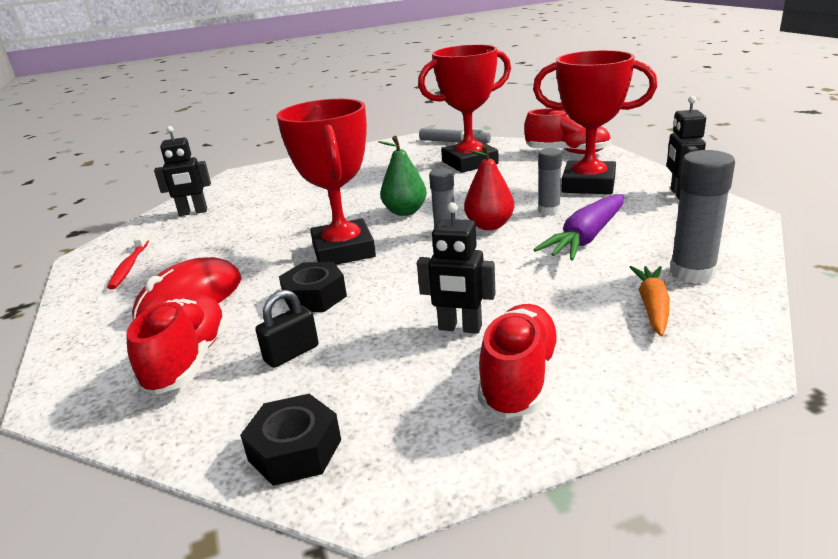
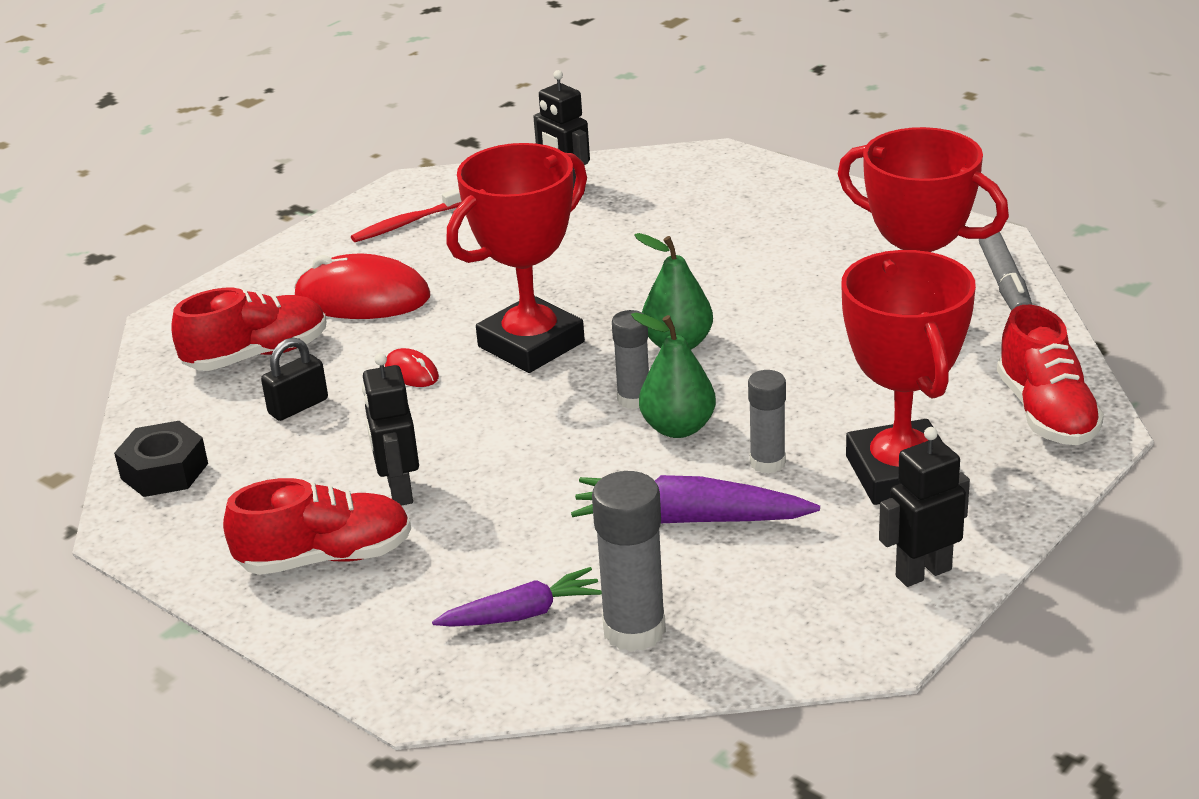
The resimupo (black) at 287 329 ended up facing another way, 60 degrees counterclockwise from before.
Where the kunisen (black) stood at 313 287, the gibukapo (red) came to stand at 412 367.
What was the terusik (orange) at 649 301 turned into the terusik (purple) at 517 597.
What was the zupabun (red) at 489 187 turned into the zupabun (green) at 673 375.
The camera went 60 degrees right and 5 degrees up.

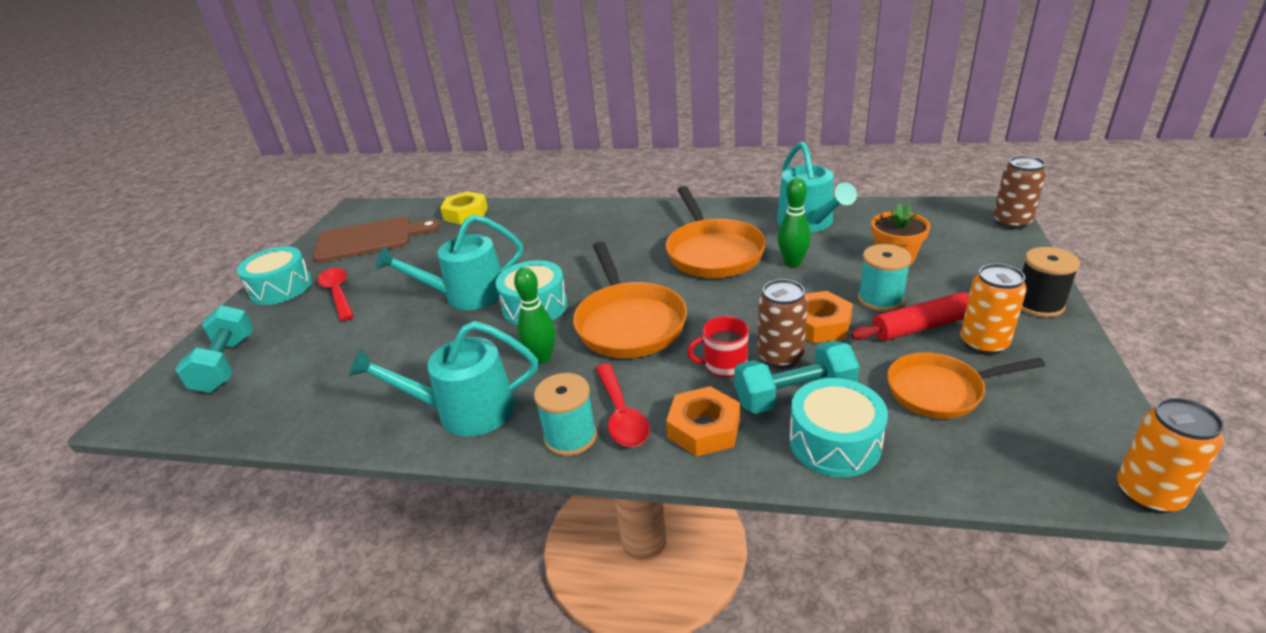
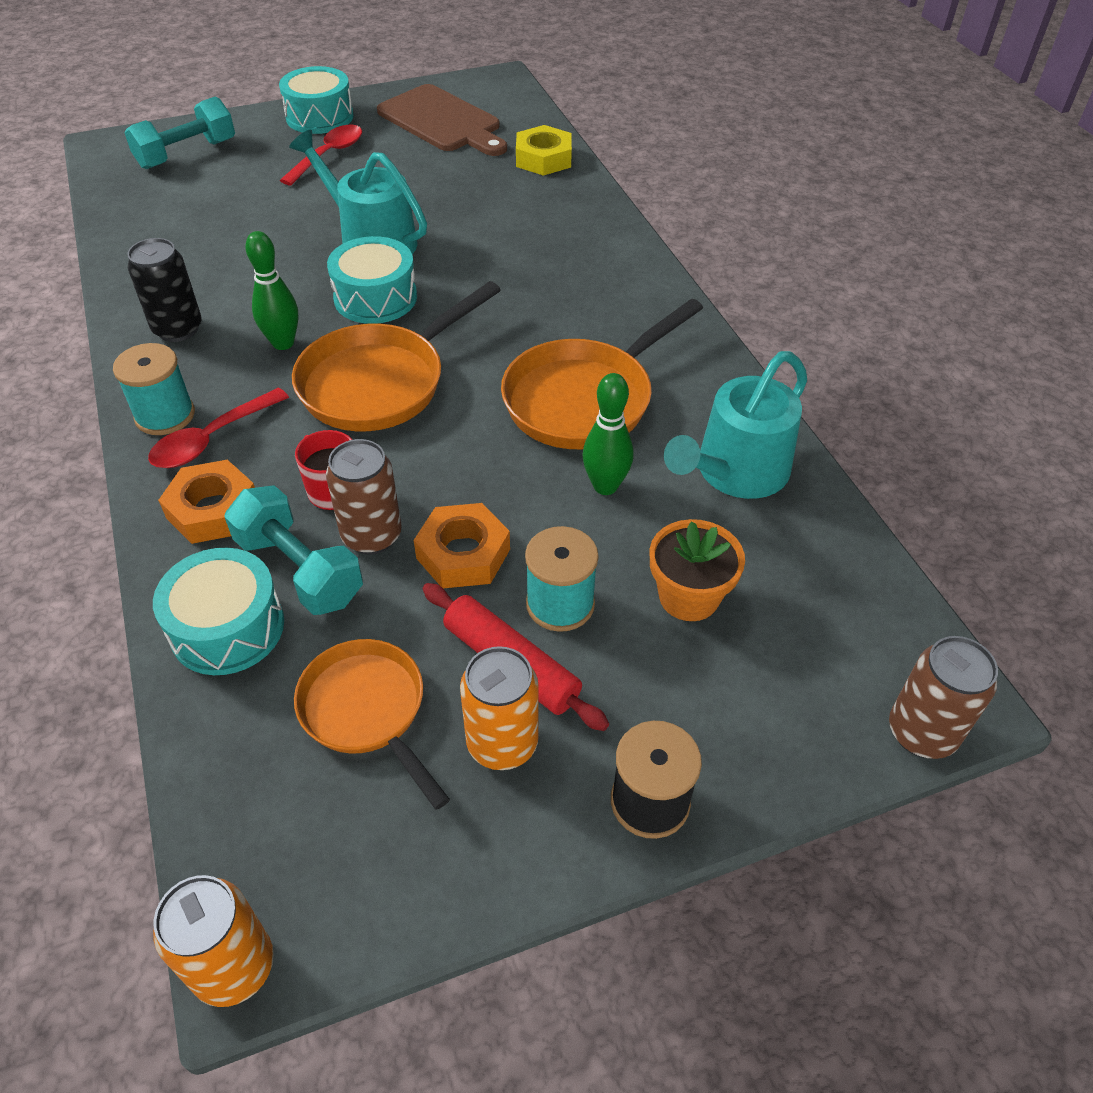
Where the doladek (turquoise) stood at 443 379, the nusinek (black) came to stand at 164 290.
The camera went 55 degrees right and 15 degrees up.

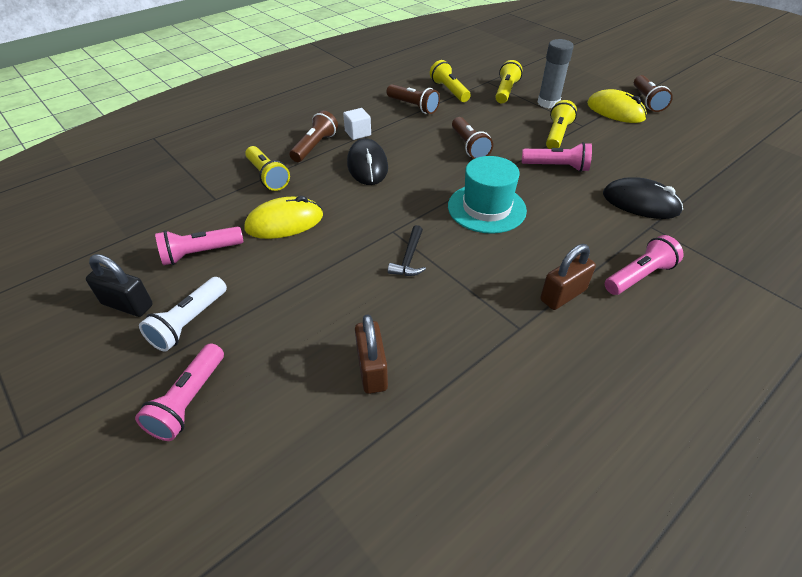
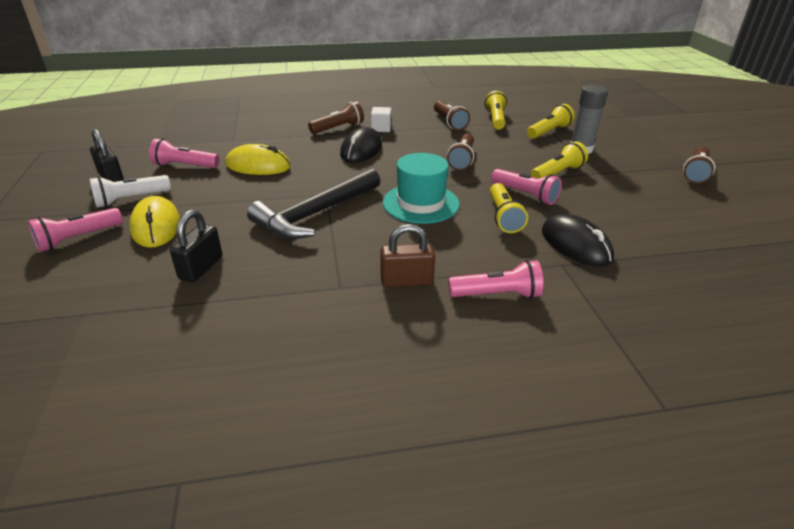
The gibukapo (yellow) ended up elsewhere, having gone from 617 106 to 154 222.
What was the resimupo (brown) at 371 354 turned into the resimupo (black) at 196 246.
The size of the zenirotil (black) at 407 250 changed by a factor of 2.22.
The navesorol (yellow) ended up elsewhere, having gone from 267 168 to 509 208.
The camera went 30 degrees right and 10 degrees down.

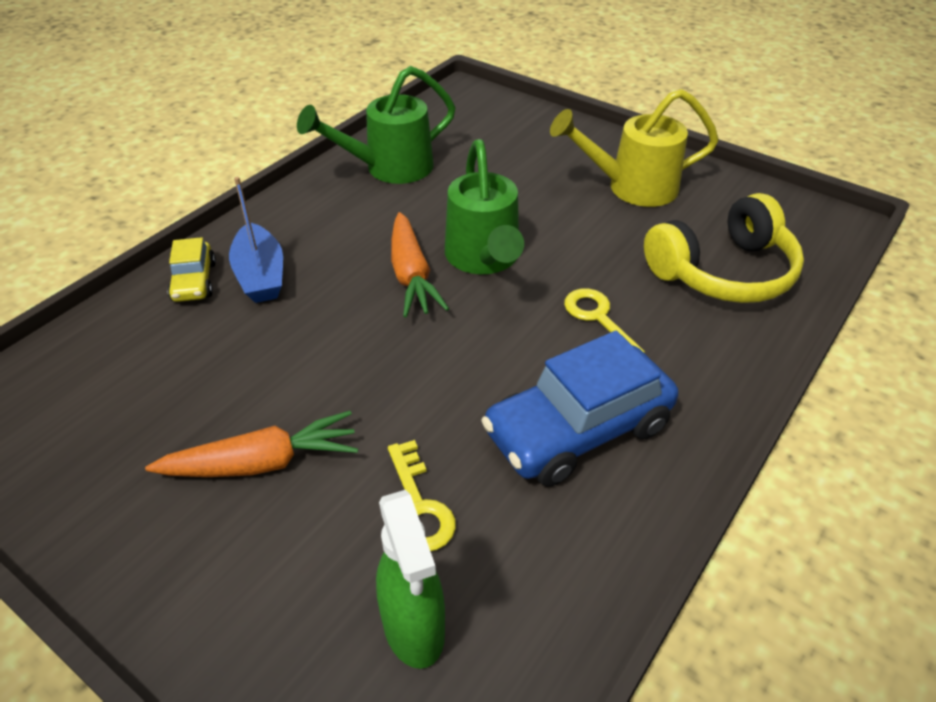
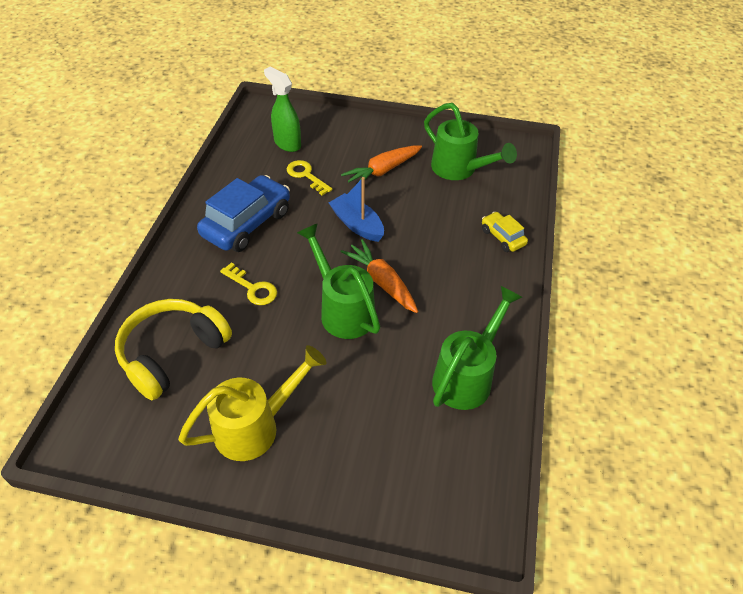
The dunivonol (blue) ended up elsewhere, having gone from 256 240 to 356 209.
The second view gained the doladek (green) at 470 141.
The camera went 155 degrees right and 5 degrees up.

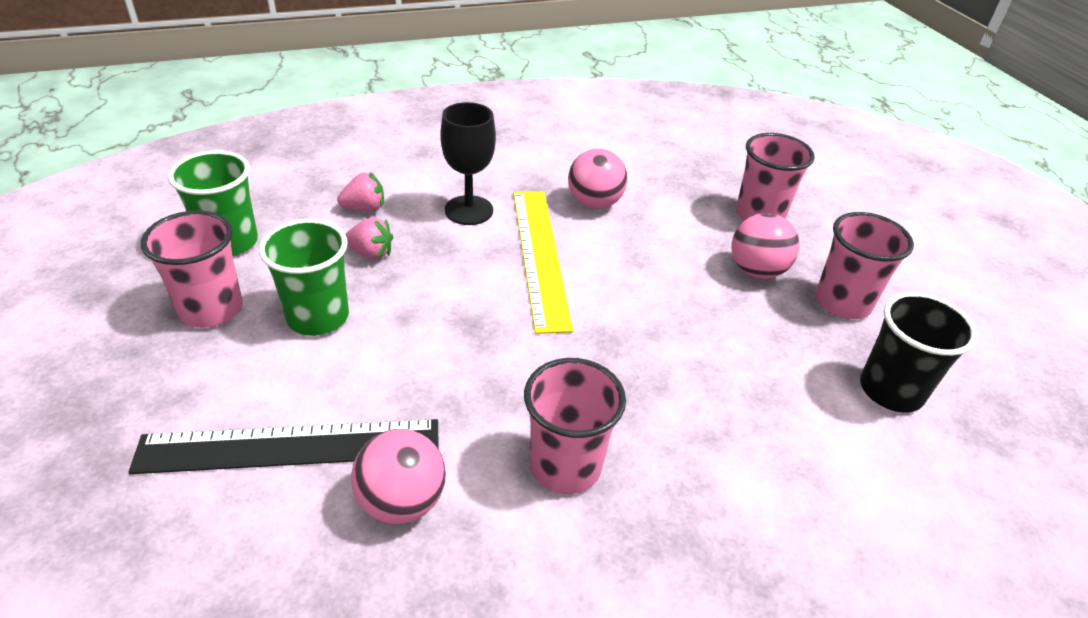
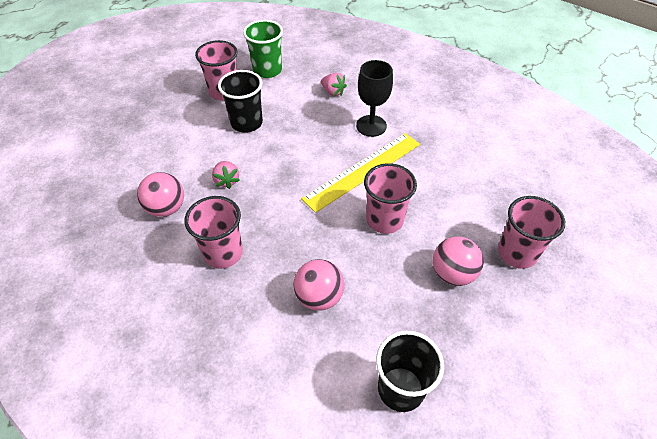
The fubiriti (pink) ended up elsewhere, having gone from 369 238 to 226 175.
What was the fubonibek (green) at 304 277 turned into the fubonibek (black) at 240 101.
The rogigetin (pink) ended up elsewhere, having gone from 598 179 to 319 285.
The fubonibek (pink) ended up elsewhere, having gone from 865 265 to 390 198.
The second view lost the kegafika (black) at 283 446.
The camera went 60 degrees right and 10 degrees up.

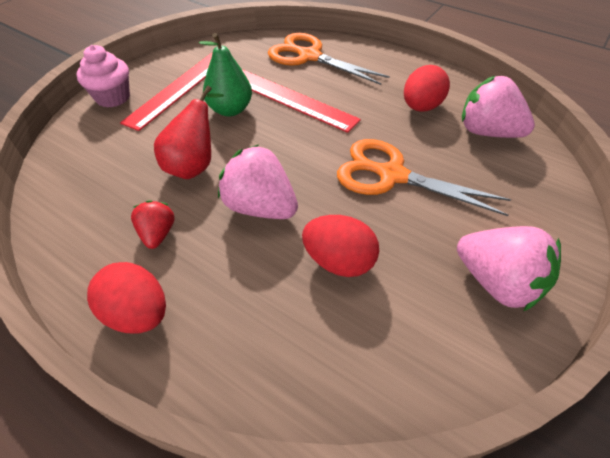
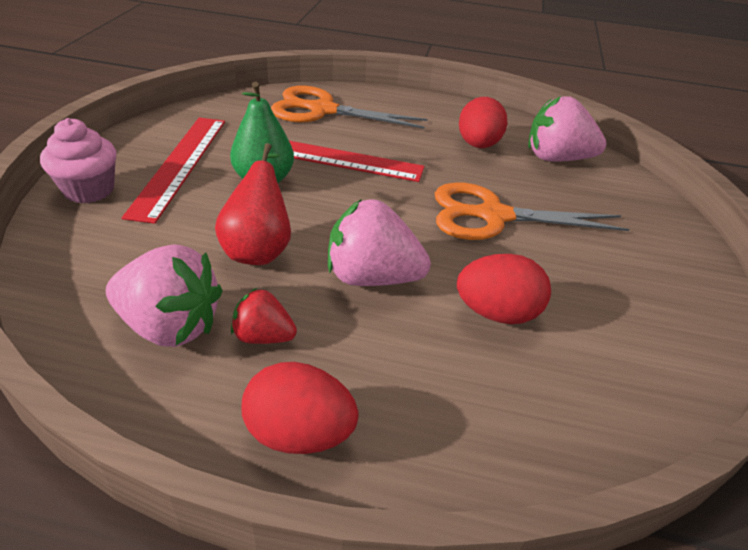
The fubiriti (pink) ended up elsewhere, having gone from 509 268 to 164 296.
The fubiriti (red) at 152 224 ended up facing another way, 45 degrees counterclockwise from before.
The camera went 25 degrees left and 10 degrees down.

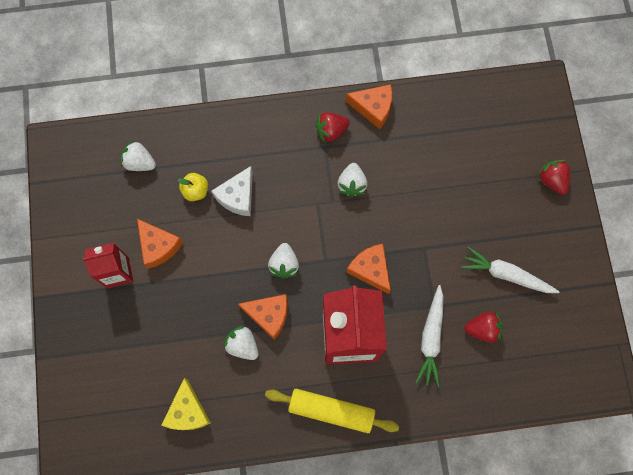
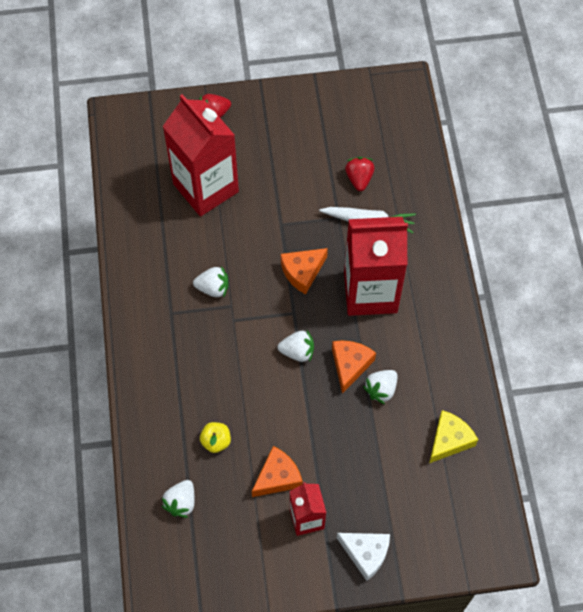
The second view gained the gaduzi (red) at 200 155.
The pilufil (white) ended up elsewhere, having gone from 232 191 to 363 557.
The pilufil (yellow) at 186 404 ended up facing another way, 45 degrees counterclockwise from before.
The second view lost the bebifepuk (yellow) at 332 411.
The second view lost the fubiriti (red) at 332 127.
The second view lost the pilufil (orange) at 369 106.
The second view lost the terusik (white) at 510 270.
The camera went 90 degrees left and 10 degrees down.

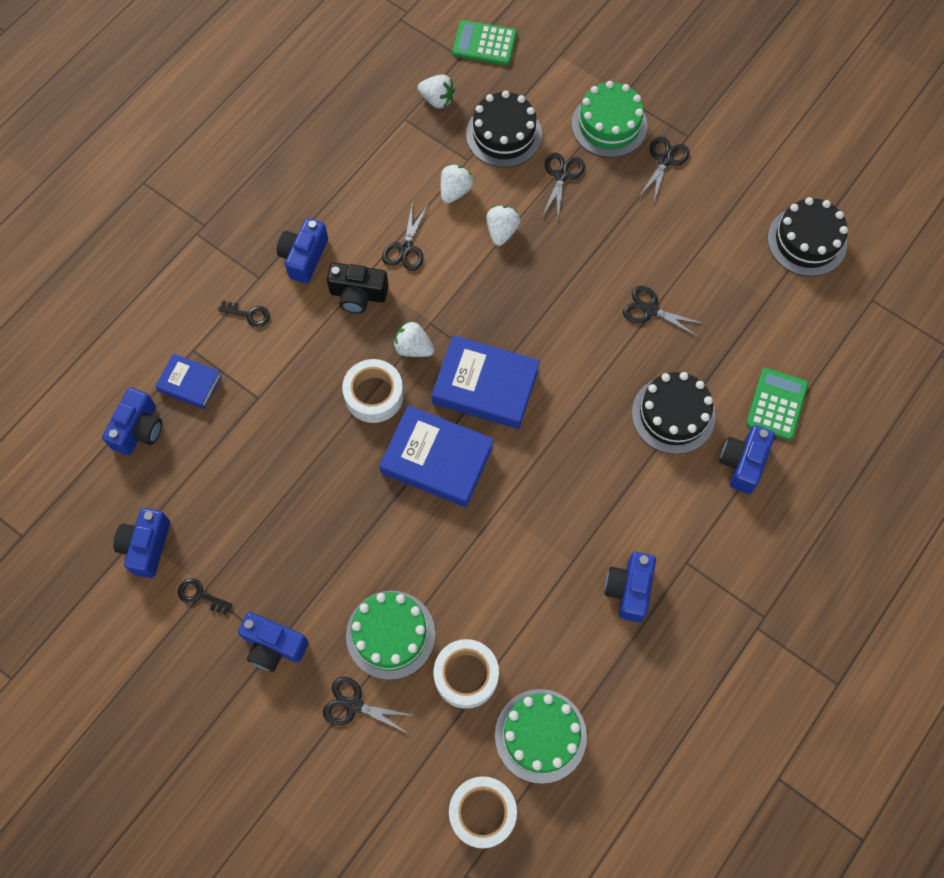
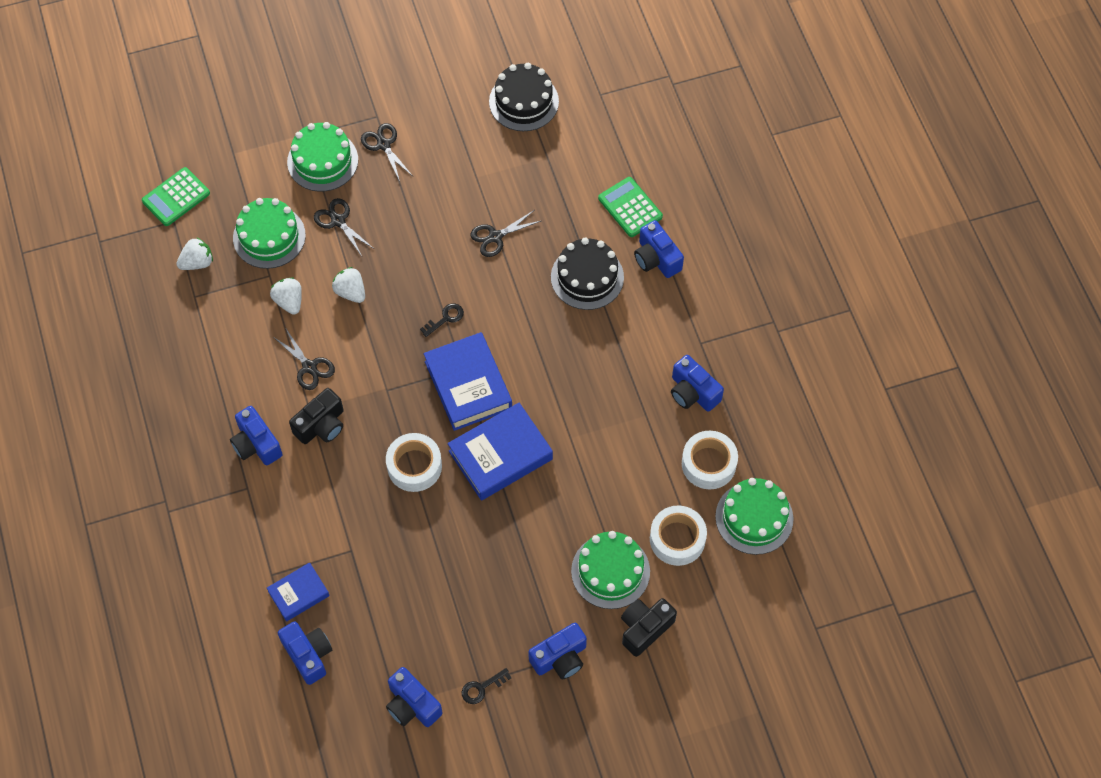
What was the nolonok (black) at 504 129 turned into the nolonok (green) at 269 233.
The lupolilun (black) ended up elsewhere, having gone from 244 314 to 442 320.
The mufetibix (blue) at 486 382 ended up facing another way, 75 degrees counterclockwise from before.
Where the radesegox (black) stood at 369 705, the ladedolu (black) came to stand at 649 627.
The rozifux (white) ended up elsewhere, having gone from 483 812 to 710 460.
The second view lost the fubiriti (white) at 413 339.
The camera went 55 degrees left and 5 degrees down.

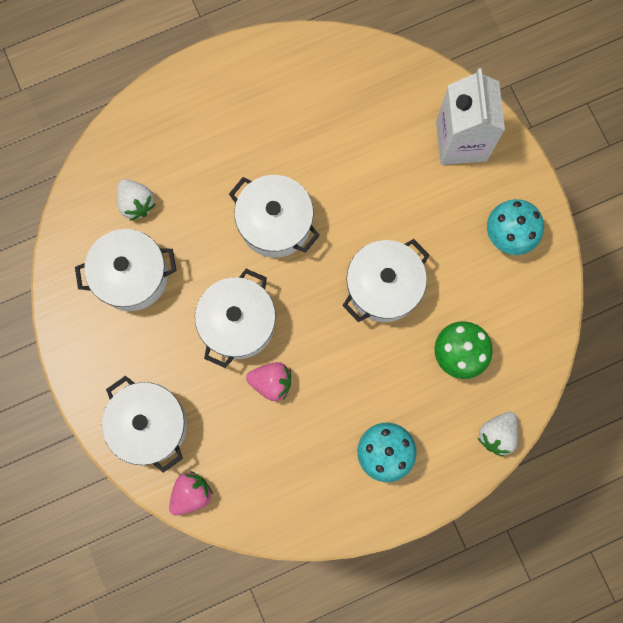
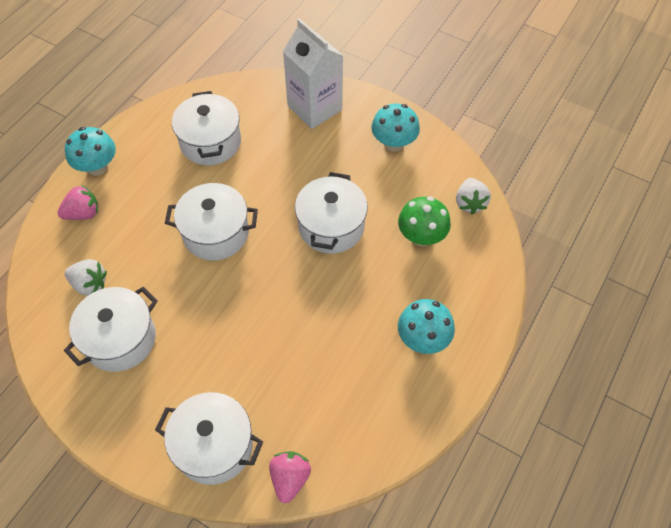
The fubiriti (pink) ended up elsewhere, having gone from 268 381 to 77 202.
The second view gained the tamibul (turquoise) at 90 151.
The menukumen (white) ended up elsewhere, having gone from 235 318 to 206 128.
The fubiriti (white) ended up elsewhere, having gone from 498 434 to 473 196.
The camera went 35 degrees left and 20 degrees down.

